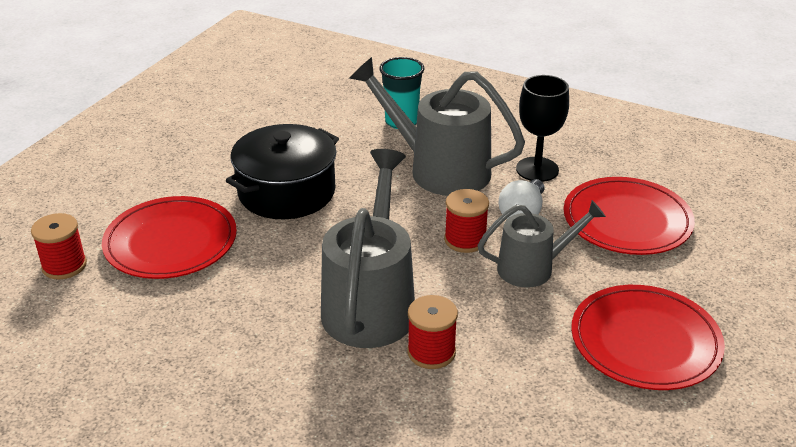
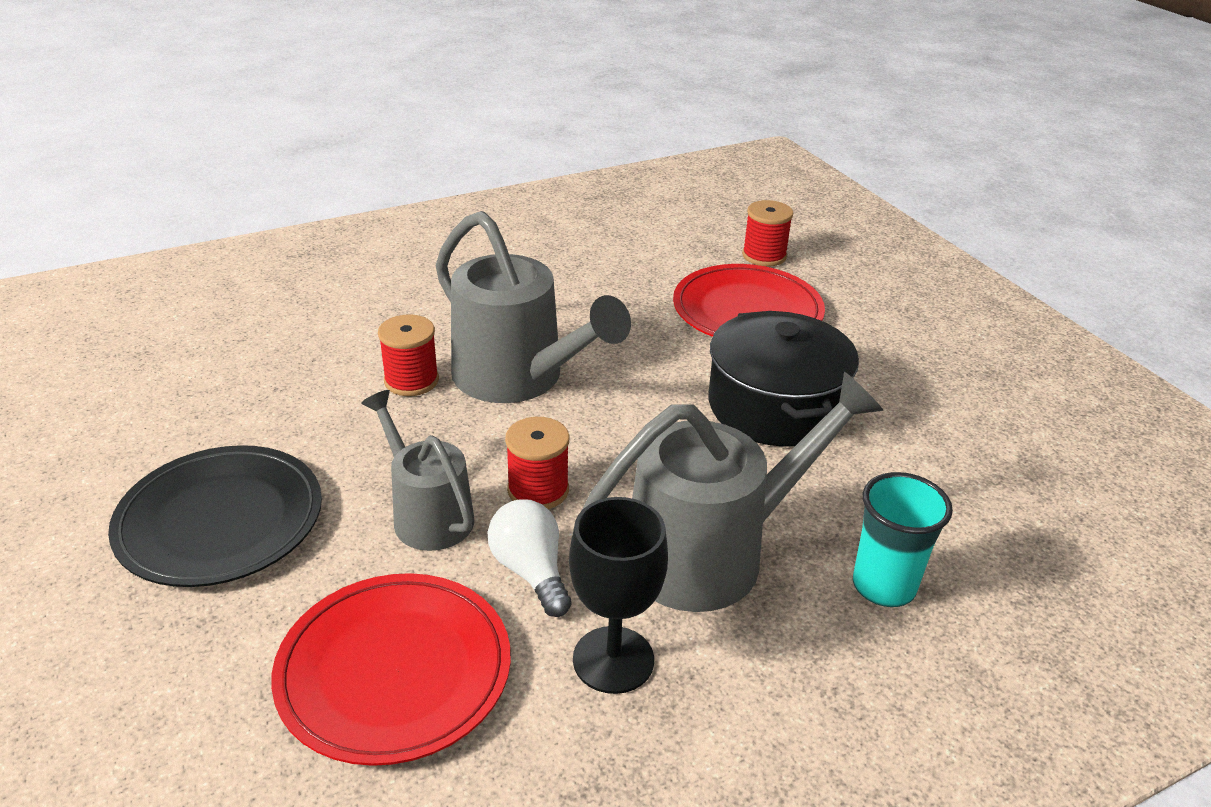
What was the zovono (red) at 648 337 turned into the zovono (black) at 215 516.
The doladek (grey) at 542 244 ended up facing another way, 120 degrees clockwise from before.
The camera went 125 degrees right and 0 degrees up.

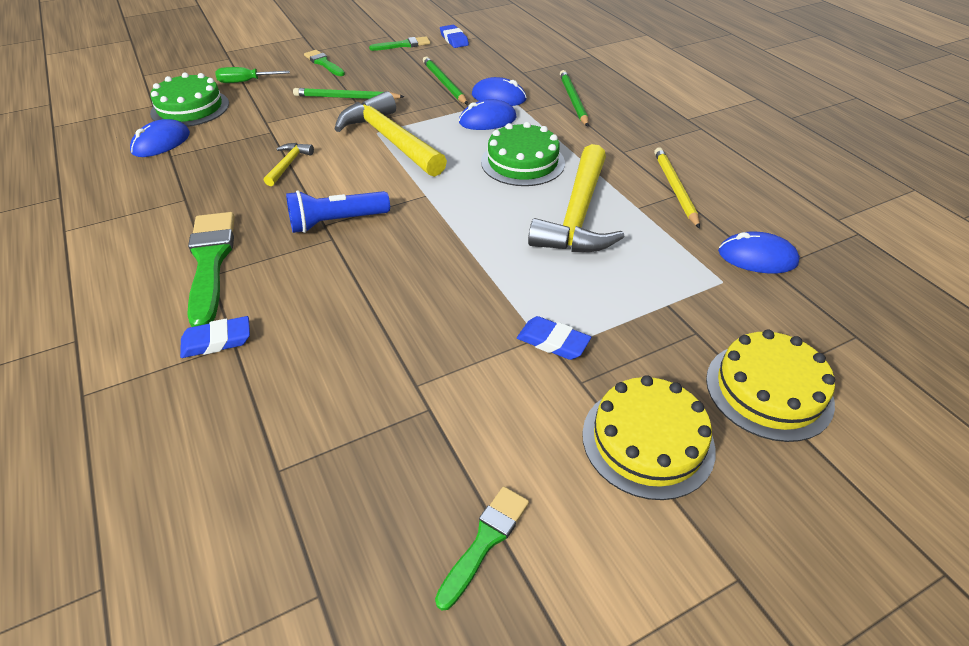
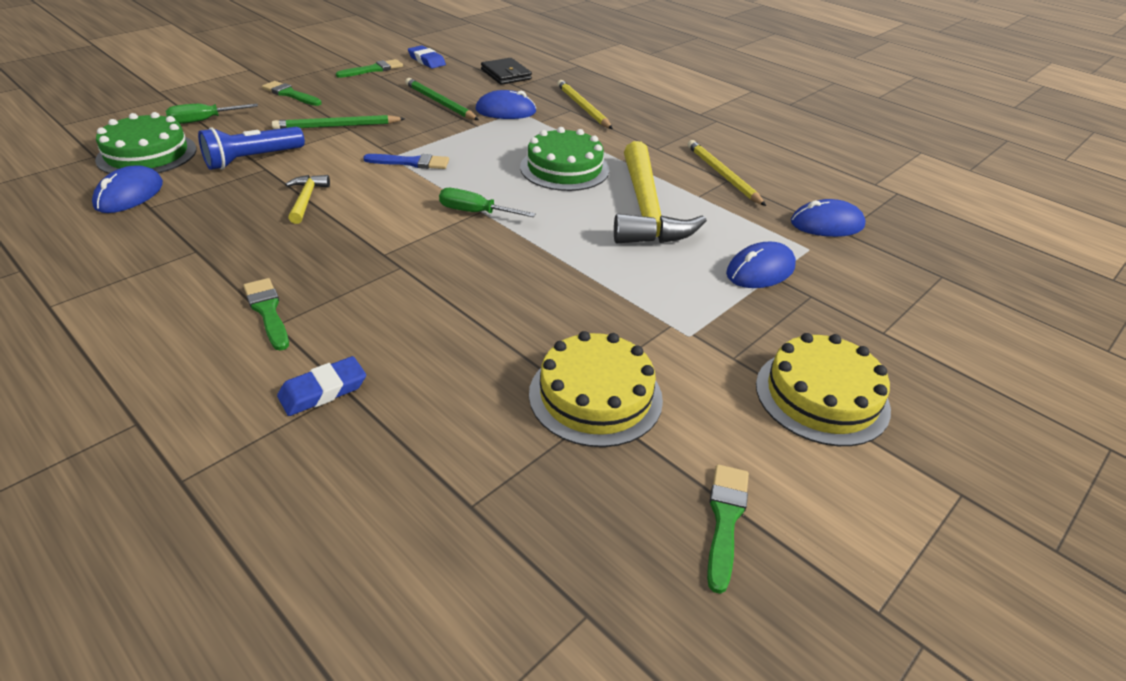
The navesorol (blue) ended up elsewhere, having gone from 338 211 to 251 148.
The size of the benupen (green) at 211 269 changed by a factor of 0.57.
Where the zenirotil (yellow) stood at 391 134, the benupen (blue) came to stand at 406 161.
The second view gained the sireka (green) at 487 202.
The second view gained the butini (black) at 506 71.
The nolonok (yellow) ended up elsewhere, having gone from 770 386 to 596 389.
What was the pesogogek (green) at 574 98 turned into the pesogogek (yellow) at 585 104.
The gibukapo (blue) ended up elsewhere, having gone from 488 114 to 761 265.
The second view lost the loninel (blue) at 554 338.
The camera went 20 degrees left and 5 degrees down.

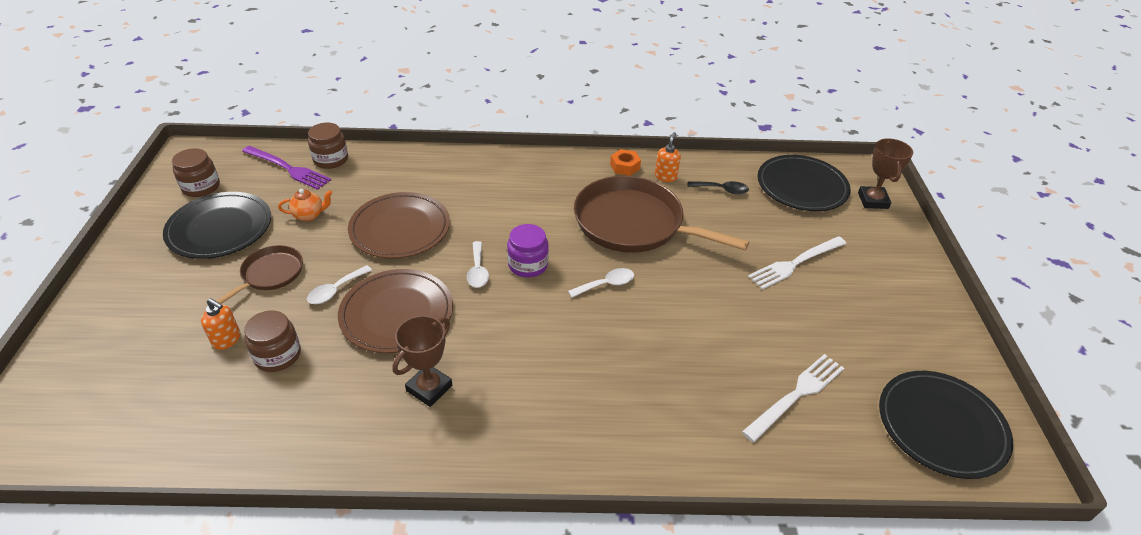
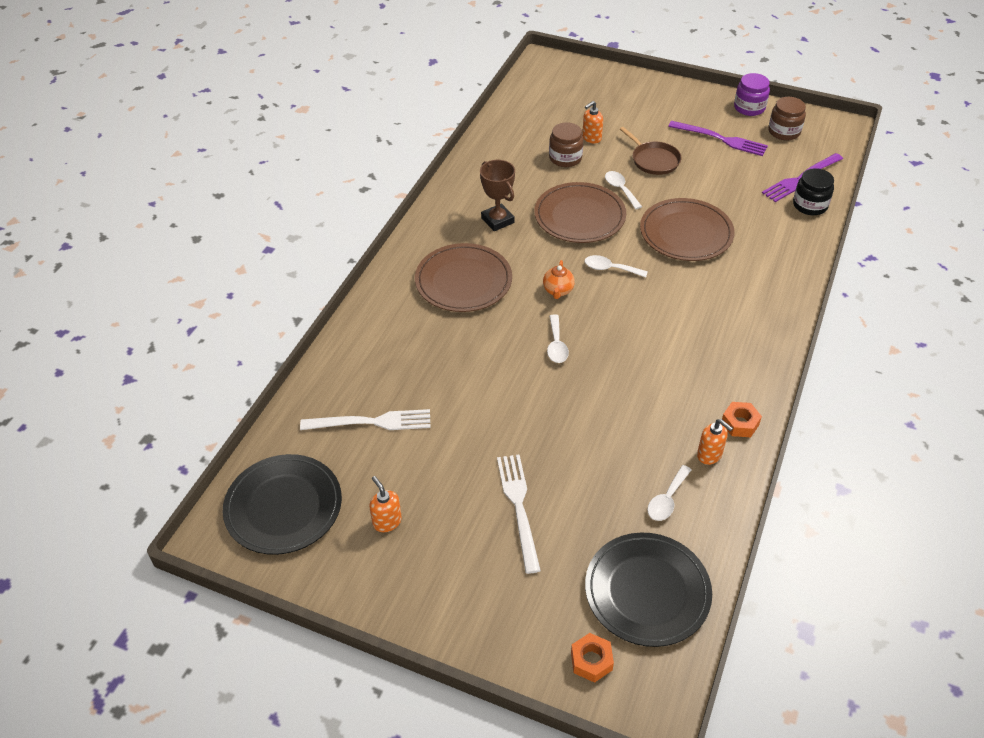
The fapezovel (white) at 793 398 ended up facing another way, 75 degrees counterclockwise from before.
The second view gained the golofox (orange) at 385 504.
The second view gained the zovono (brown) at 463 277.
The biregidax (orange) ended up elsewhere, having gone from 305 205 to 559 279.
Where the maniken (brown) stood at 885 173, the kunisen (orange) came to stand at 592 658.
What was the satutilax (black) at 718 187 turned into the satutilax (white) at 669 493.
Where the zovono (black) stood at 217 225, the fapezovel (purple) came to stand at 718 138.
The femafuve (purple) ended up elsewhere, having gone from 528 251 to 752 94.
What was the femafuve (brown) at 328 146 turned into the femafuve (black) at 813 191.
The second view lost the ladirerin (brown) at 661 214.
The camera went 115 degrees right and 5 degrees up.

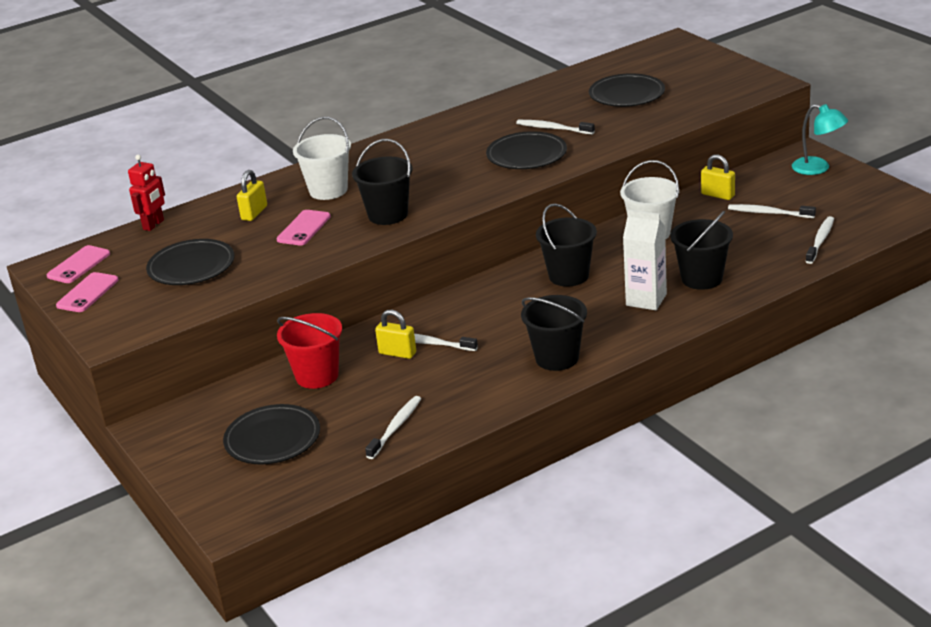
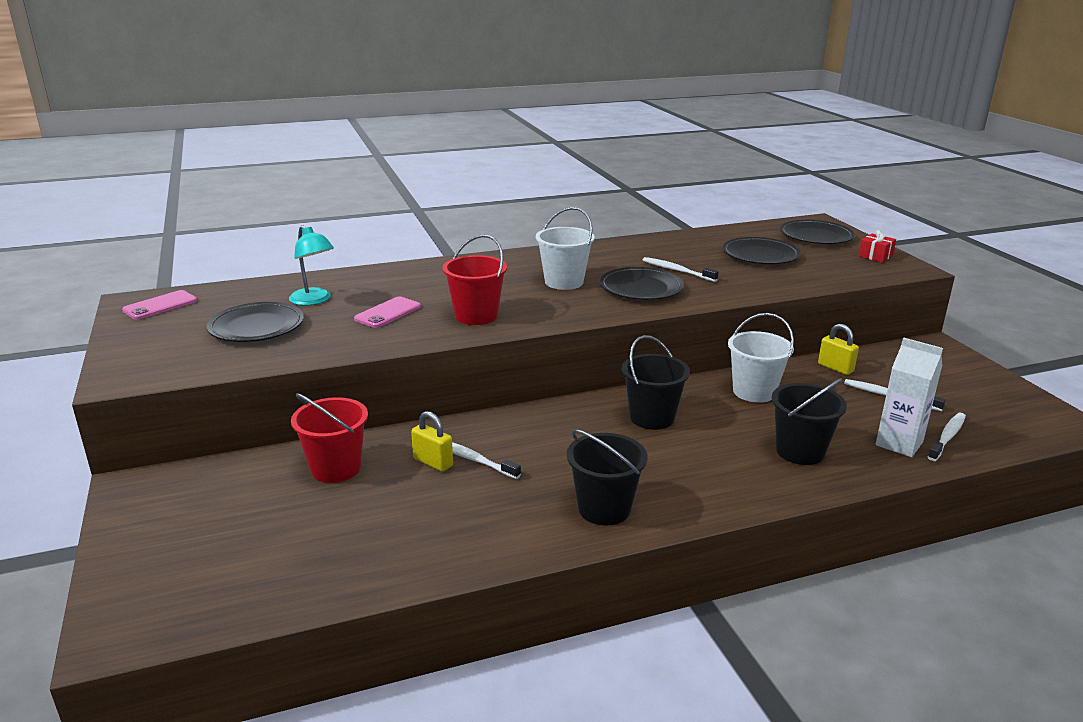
The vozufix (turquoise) ended up elsewhere, having gone from 820 139 to 311 265.
What was the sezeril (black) at 382 182 turned into the sezeril (red) at 474 279.
The sezeril (white) ended up elsewhere, having gone from 322 158 to 565 248.
The zovono (black) ended up elsewhere, having gone from 271 434 to 817 232.
The second view gained the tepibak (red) at 877 246.
The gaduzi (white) ended up elsewhere, having gone from 645 260 to 909 397.
The second view lost the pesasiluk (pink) at 87 292.
The second view lost the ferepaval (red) at 146 193.
The second view lost the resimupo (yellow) at 252 195.
The second view lost the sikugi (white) at 393 427.
The camera went 10 degrees right and 5 degrees down.

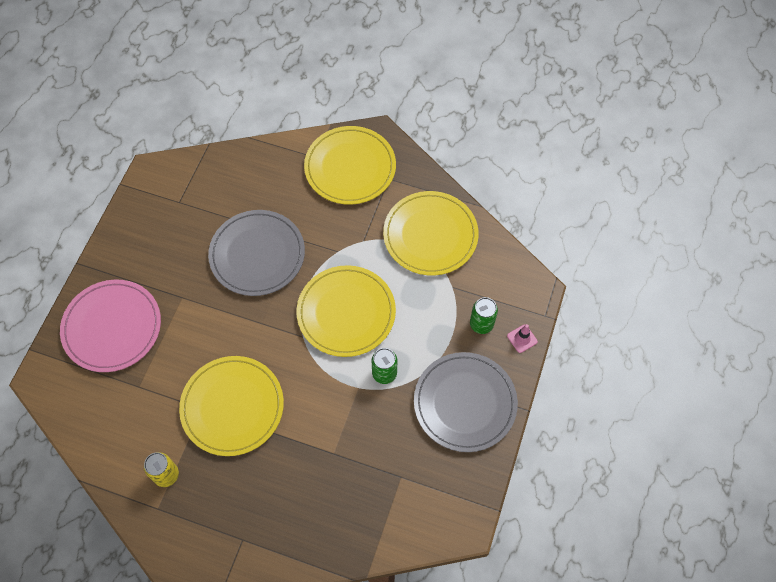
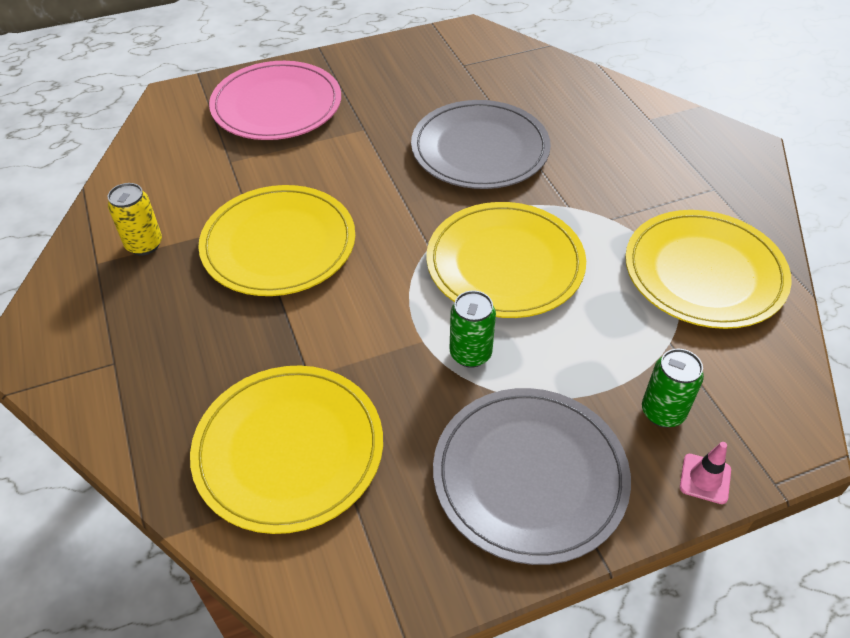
The zovono (yellow) ended up elsewhere, having gone from 350 165 to 286 449.
The camera went 50 degrees right and 15 degrees down.

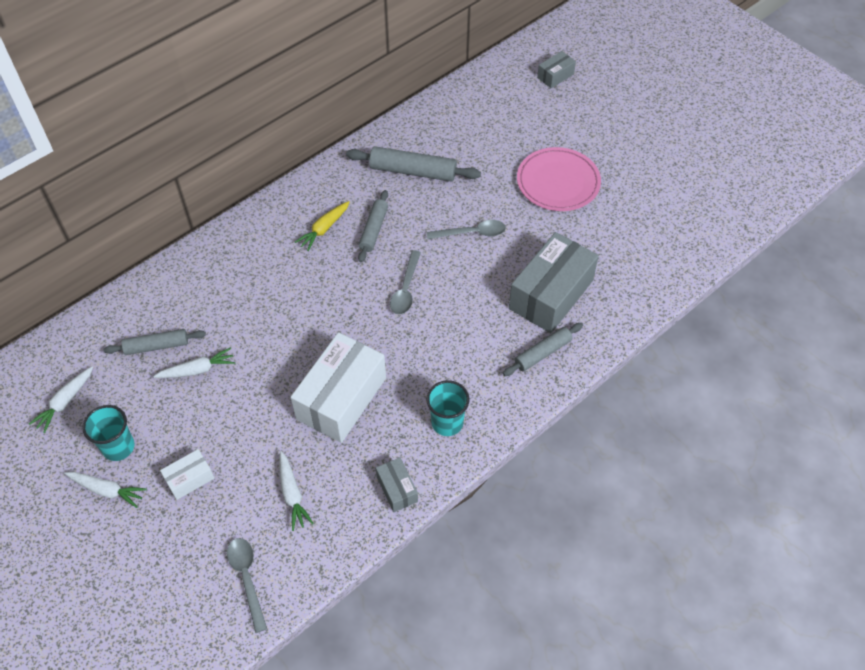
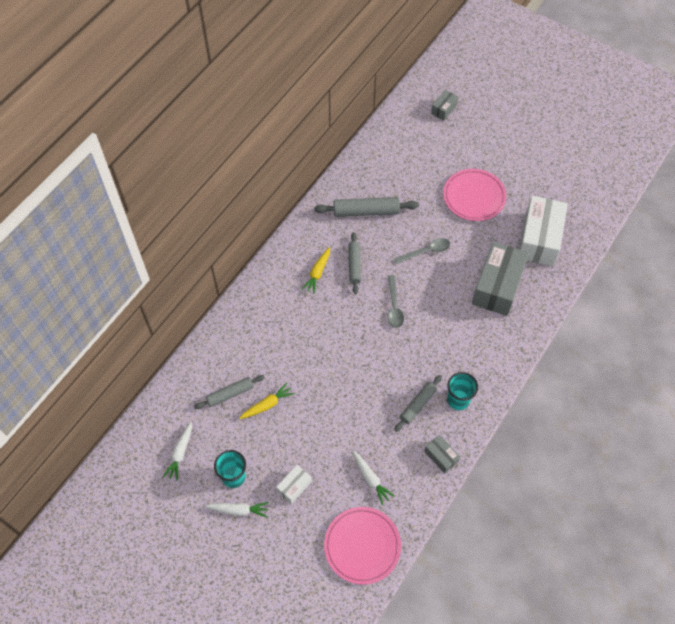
What was the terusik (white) at 194 362 turned into the terusik (yellow) at 267 401.
Where the satutilax (grey) stood at 247 585, the zovono (pink) came to stand at 362 546.
The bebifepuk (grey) ended up elsewhere, having gone from 543 349 to 418 403.
The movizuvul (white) ended up elsewhere, having gone from 338 387 to 543 231.
The camera went 15 degrees left and 5 degrees up.

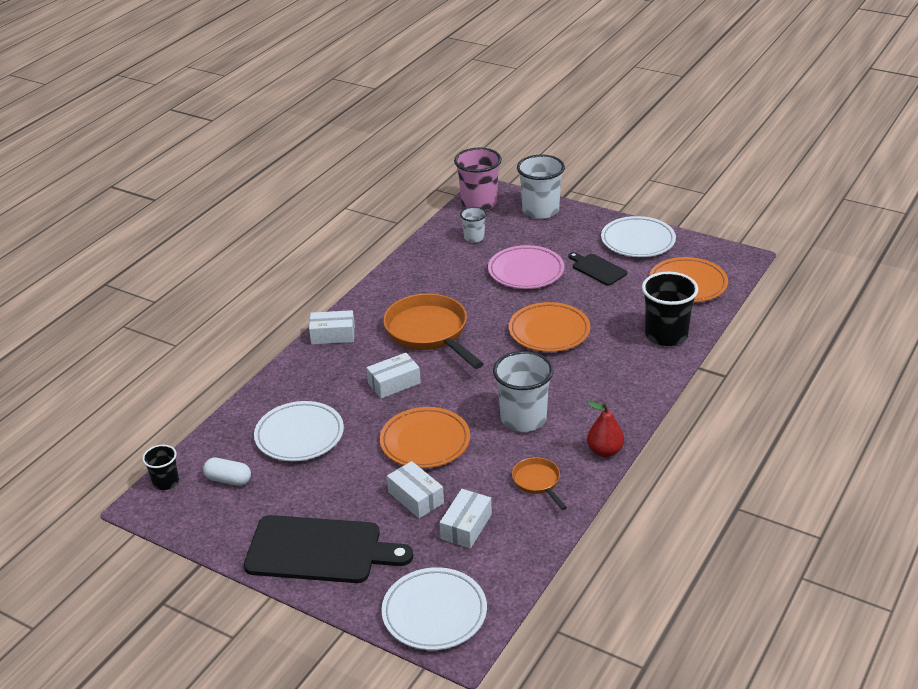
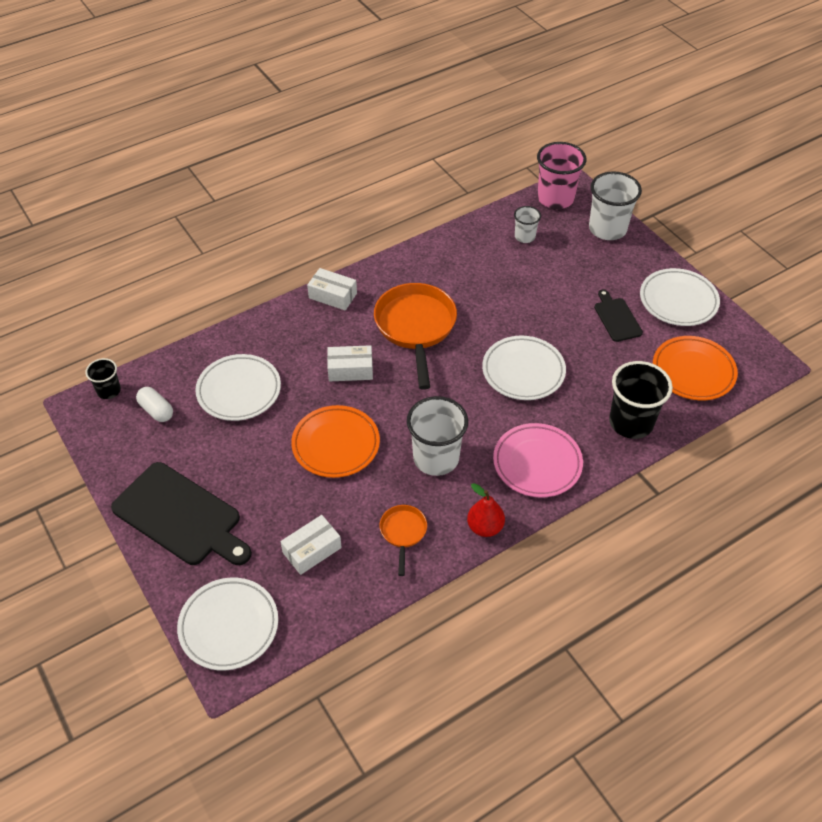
What was the zovono (orange) at 549 327 turned into the zovono (white) at 524 368.
The zovono (pink) ended up elsewhere, having gone from 526 267 to 538 460.
The second view lost the movizuvul (white) at 415 489.
The camera went 25 degrees right and 15 degrees up.

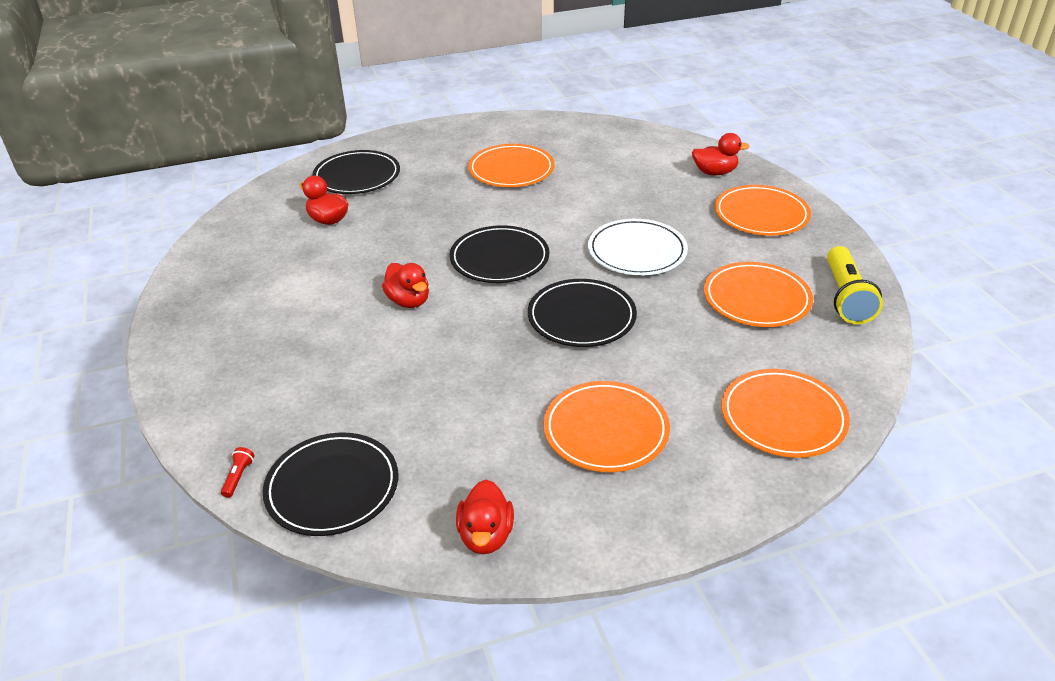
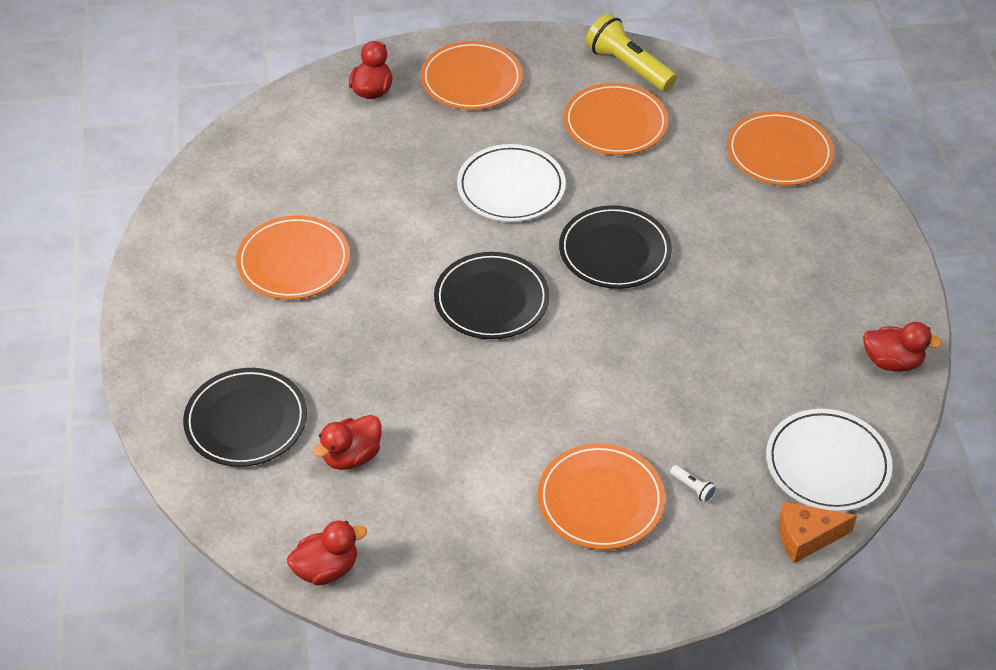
The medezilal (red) ended up elsewhere, having gone from 405 285 to 327 553.
The zovono (orange) ended up elsewhere, having gone from 606 426 to 601 496.
The navesorol (yellow) at 855 285 ended up facing another way, 150 degrees counterclockwise from before.
The second view gained the navesorol (white) at 693 484.
What was the zovono (black) at 330 484 turned into the zovono (white) at 829 460.
Where the navesorol (red) stood at 238 472, the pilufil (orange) came to stand at 818 532.
The camera went 80 degrees left and 10 degrees up.

